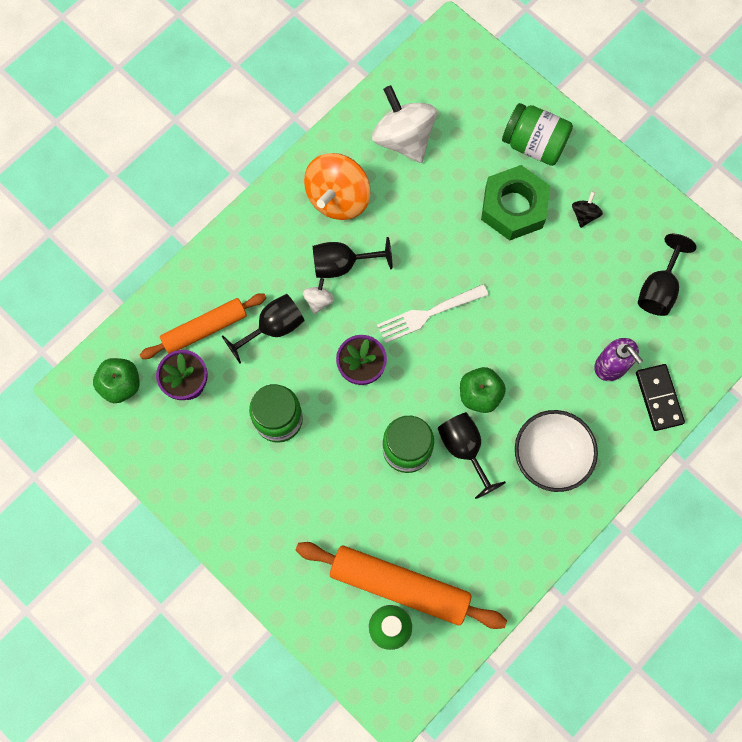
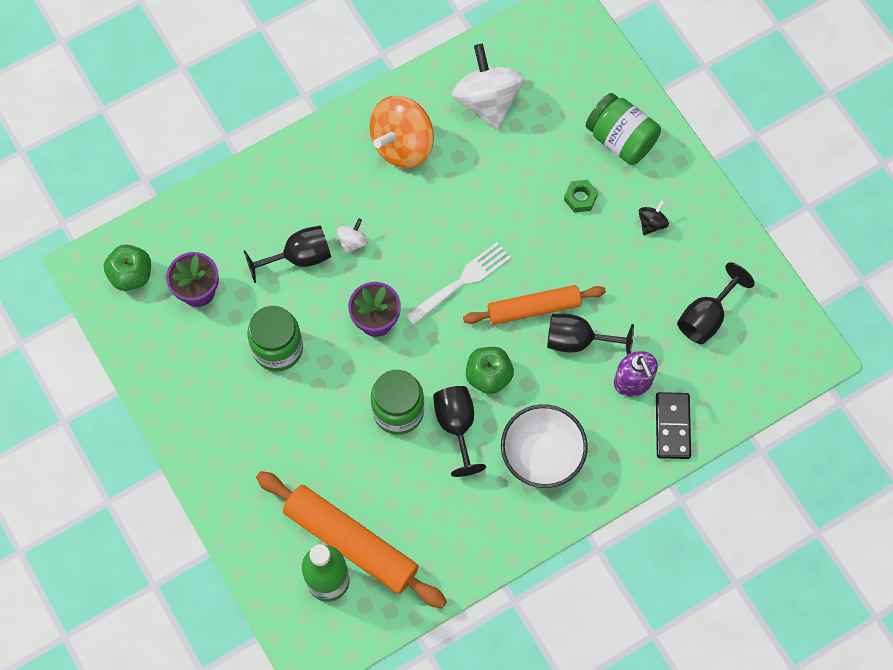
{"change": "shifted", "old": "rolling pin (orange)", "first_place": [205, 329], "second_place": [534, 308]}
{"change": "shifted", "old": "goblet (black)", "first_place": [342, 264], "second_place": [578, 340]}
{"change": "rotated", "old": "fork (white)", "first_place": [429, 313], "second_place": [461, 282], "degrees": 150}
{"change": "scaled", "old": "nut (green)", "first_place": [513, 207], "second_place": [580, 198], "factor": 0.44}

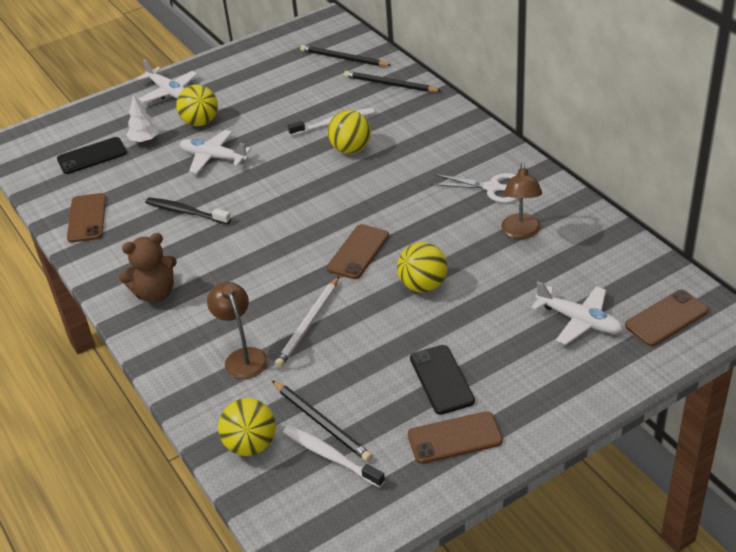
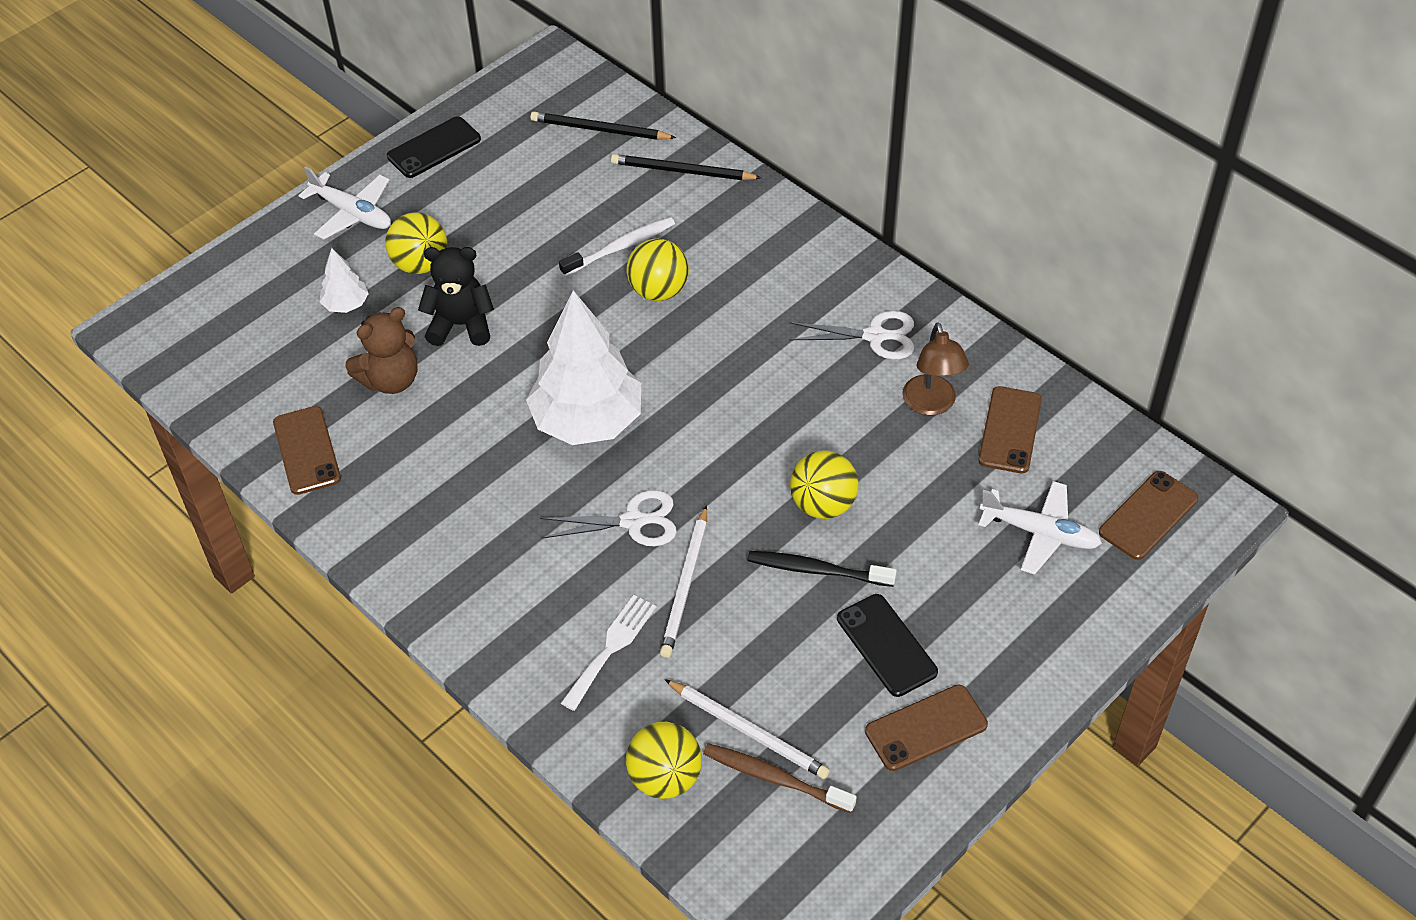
{"change": "shifted", "old": "phone (black)", "first_place": [92, 156], "second_place": [434, 148]}
{"change": "shifted", "old": "teddy bear (brown)", "first_place": [155, 293], "second_place": [391, 380]}
{"change": "shifted", "old": "toothbrush (black)", "first_place": [186, 212], "second_place": [817, 570]}
{"change": "swapped", "old": "plane (white)", "new": "teddy bear (black)", "first_place": [213, 157], "second_place": [461, 325]}
{"change": "swapped", "old": "lamp (brown)", "new": "fork (white)", "first_place": [243, 357], "second_place": [611, 648]}
{"change": "repainted", "old": "pencil (black)", "new": "pencil (white)", "first_place": [322, 423], "second_place": [749, 731]}
{"change": "repainted", "old": "toothbrush (white)", "new": "toothbrush (brown)", "first_place": [330, 456], "second_place": [775, 778]}
{"change": "shifted", "old": "phone (brown)", "first_place": [358, 252], "second_place": [1010, 430]}
{"change": "new", "new": "tree (white)", "second_place": [587, 421]}
{"change": "new", "new": "scissors (white)", "second_place": [634, 521]}

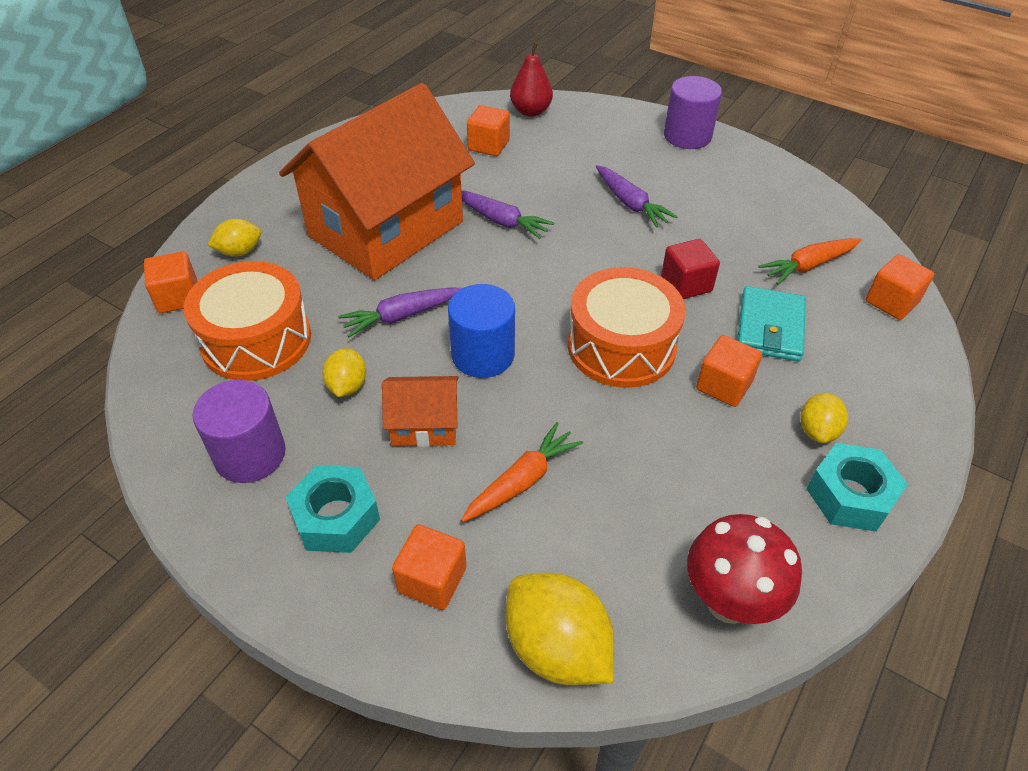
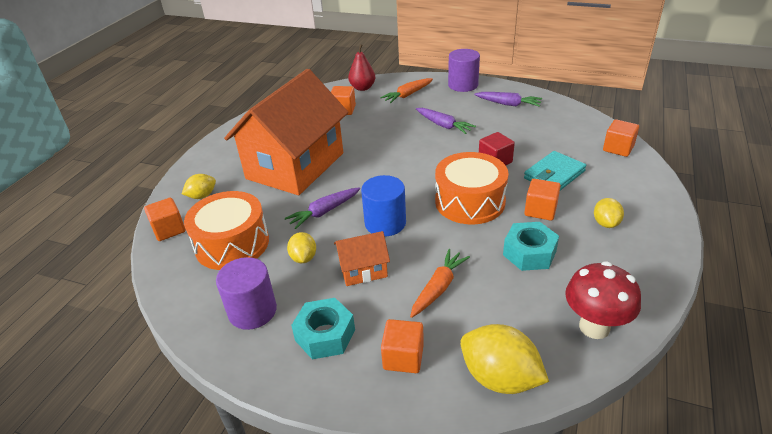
{"change": "shifted", "old": "carrot (purple)", "first_place": [501, 221], "second_place": [508, 104]}
{"change": "rotated", "old": "wallet (turquoise)", "first_place": [770, 327], "second_place": [554, 175], "degrees": 45}
{"change": "shifted", "old": "carrot (orange)", "first_place": [808, 266], "second_place": [408, 95]}
{"change": "shifted", "old": "nut (turquoise)", "first_place": [850, 495], "second_place": [529, 253]}

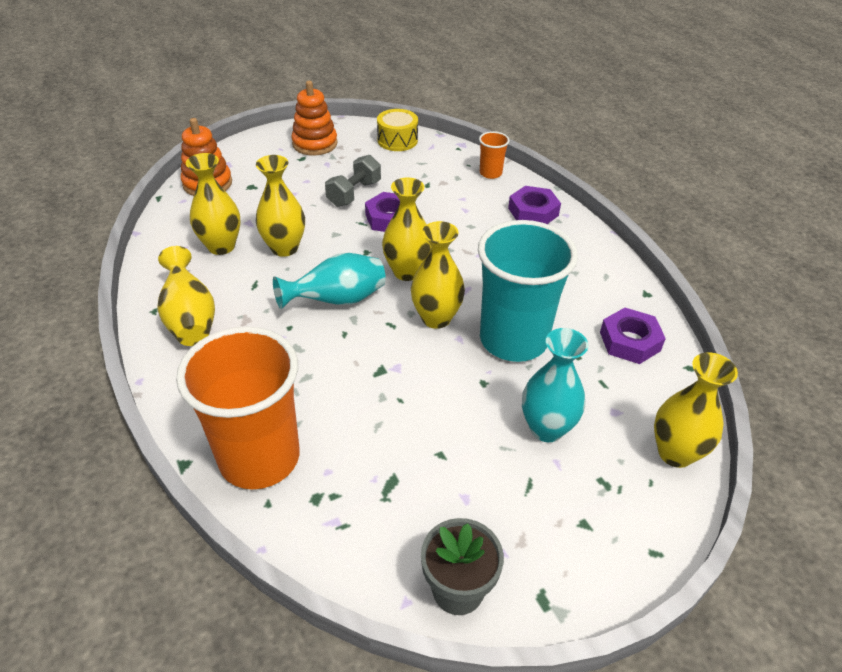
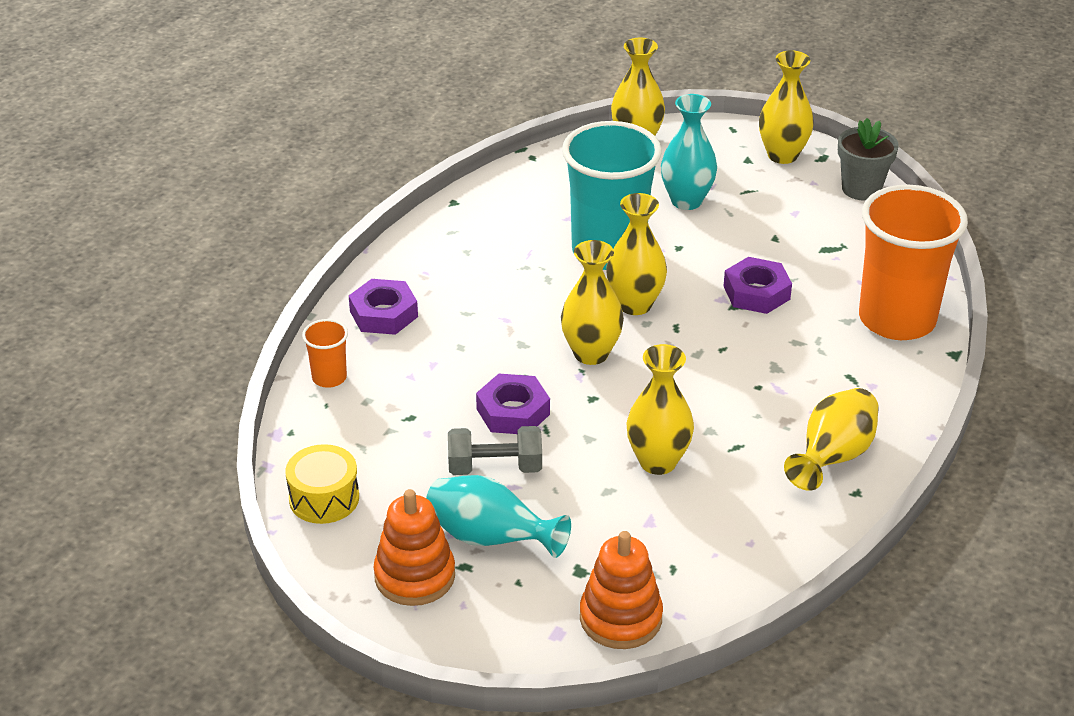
{"change": "shifted", "old": "vase (yellow)", "first_place": [221, 246], "second_place": [782, 155]}
{"change": "shifted", "old": "vase (turquoise)", "first_place": [337, 300], "second_place": [490, 539]}
{"change": "shifted", "old": "nut (purple)", "first_place": [630, 341], "second_place": [756, 292]}

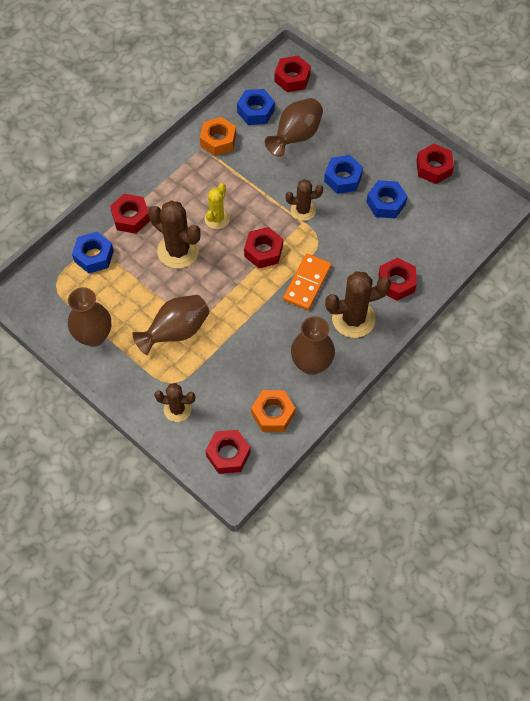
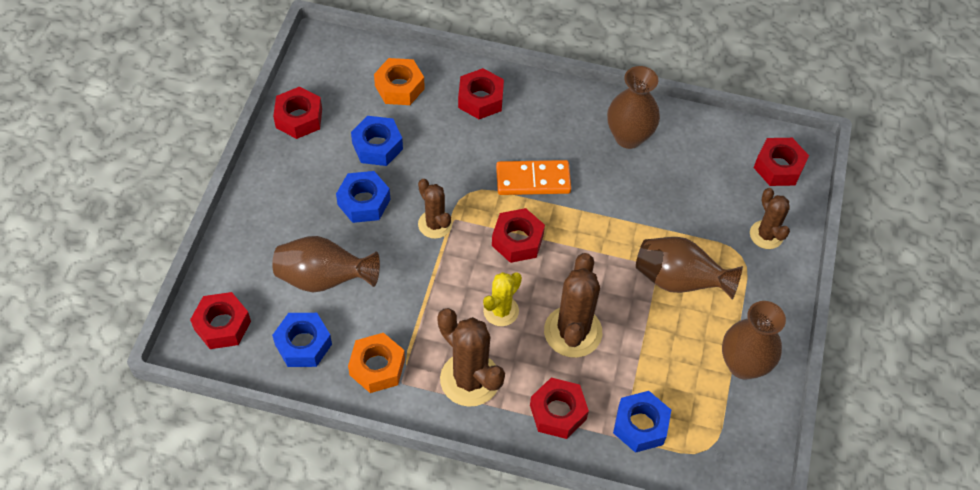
{"change": "rotated", "old": "cactus (yellow)", "first_place": [217, 219], "second_place": [501, 311], "degrees": -45}
{"change": "shifted", "old": "nut (orange)", "first_place": [273, 414], "second_place": [399, 87]}
{"change": "shifted", "old": "cactus (brown)", "first_place": [353, 319], "second_place": [470, 379]}

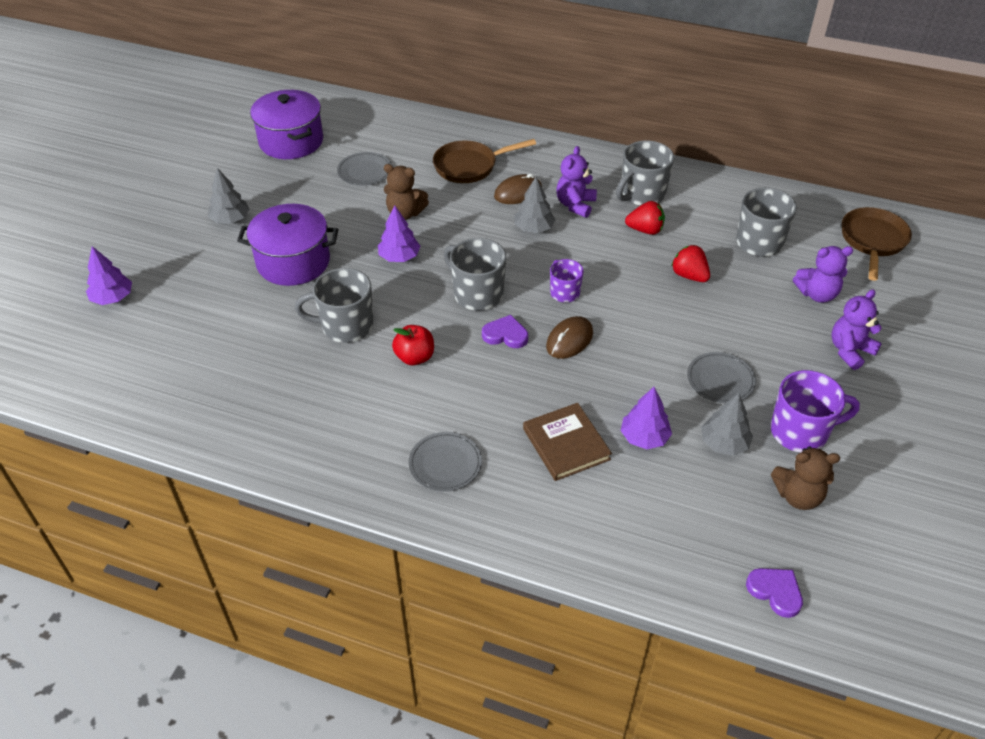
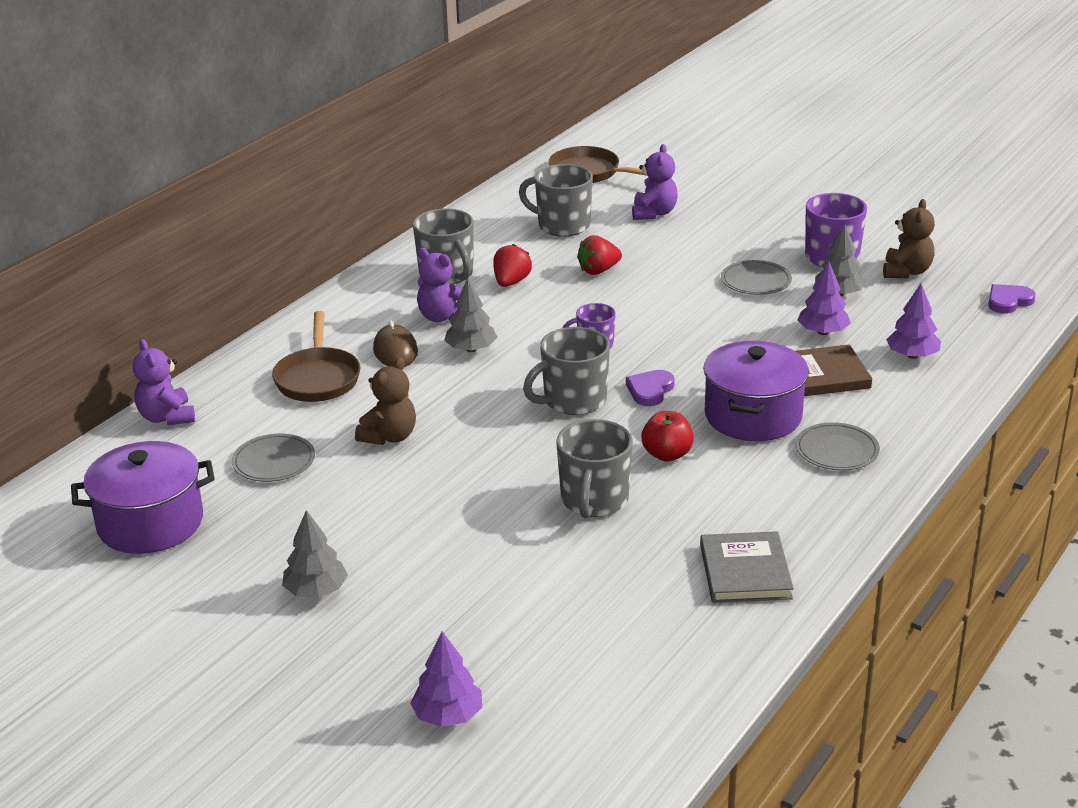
{"change": "shifted", "old": "pot (purple)", "first_place": [293, 262], "second_place": [753, 416]}
{"change": "shifted", "old": "tree (purple)", "first_place": [399, 257], "second_place": [912, 355]}
{"change": "gone", "old": "mouse (brown)", "first_place": [569, 340]}
{"change": "shifted", "old": "teddy bear (purple)", "first_place": [850, 351], "second_place": [167, 417]}
{"change": "new", "new": "book (grey)", "second_place": [745, 572]}

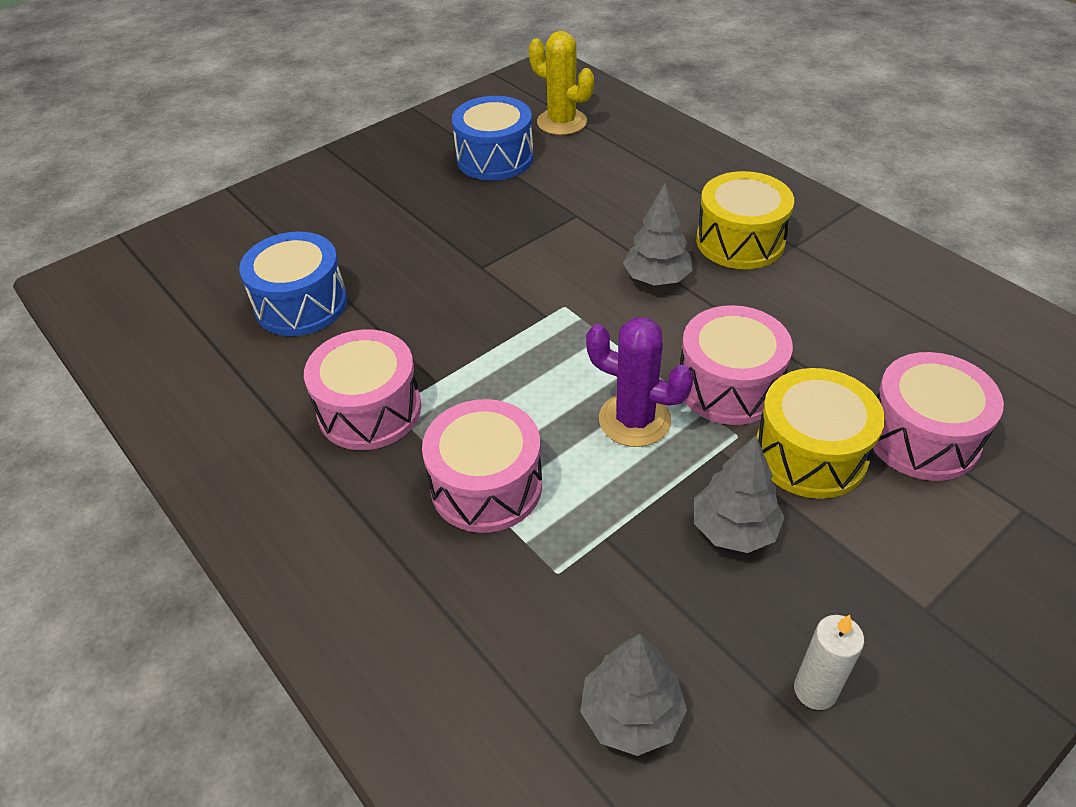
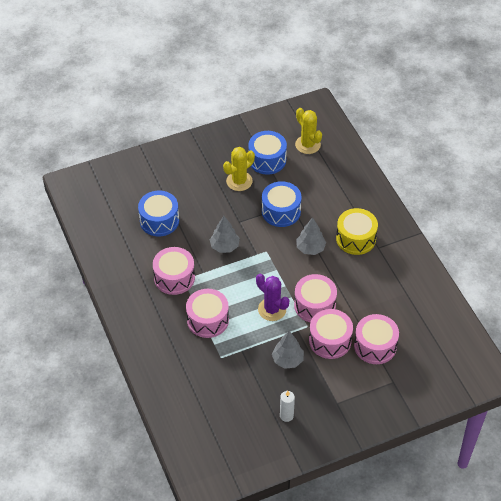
{"change": "shifted", "old": "tree (grey)", "first_place": [631, 715], "second_place": [224, 246]}
{"change": "repainted", "old": "drum (yellow)", "new": "drum (pink)", "first_place": [810, 453], "second_place": [330, 340]}
{"change": "new", "new": "cactus (yellow)", "second_place": [239, 181]}
{"change": "new", "new": "drum (blue)", "second_place": [281, 211]}

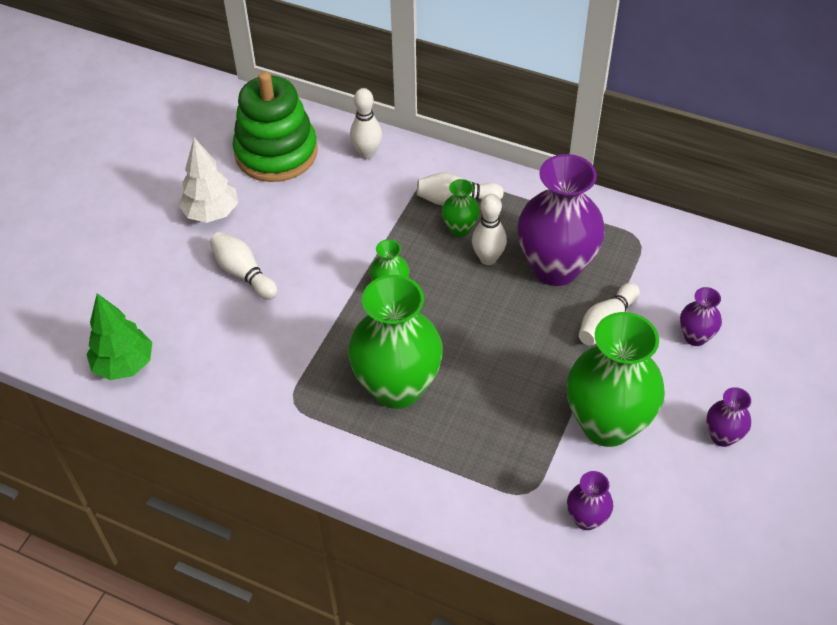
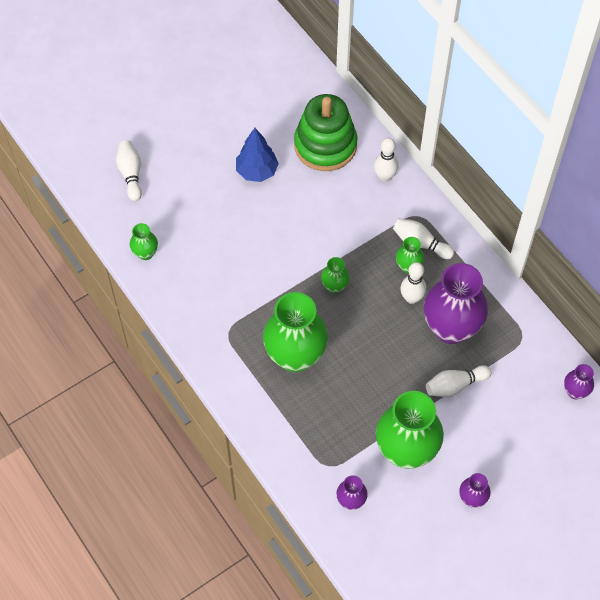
{"change": "swapped", "old": "tree (green)", "new": "vase (green)", "first_place": [124, 365], "second_place": [145, 253]}
{"change": "repainted", "old": "tree (white)", "new": "tree (blue)", "first_place": [211, 213], "second_place": [257, 171]}
{"change": "shifted", "old": "bowling pin (white)", "first_place": [243, 273], "second_place": [131, 174]}
{"change": "shifted", "old": "vase (purple)", "first_place": [695, 337], "second_place": [575, 392]}

